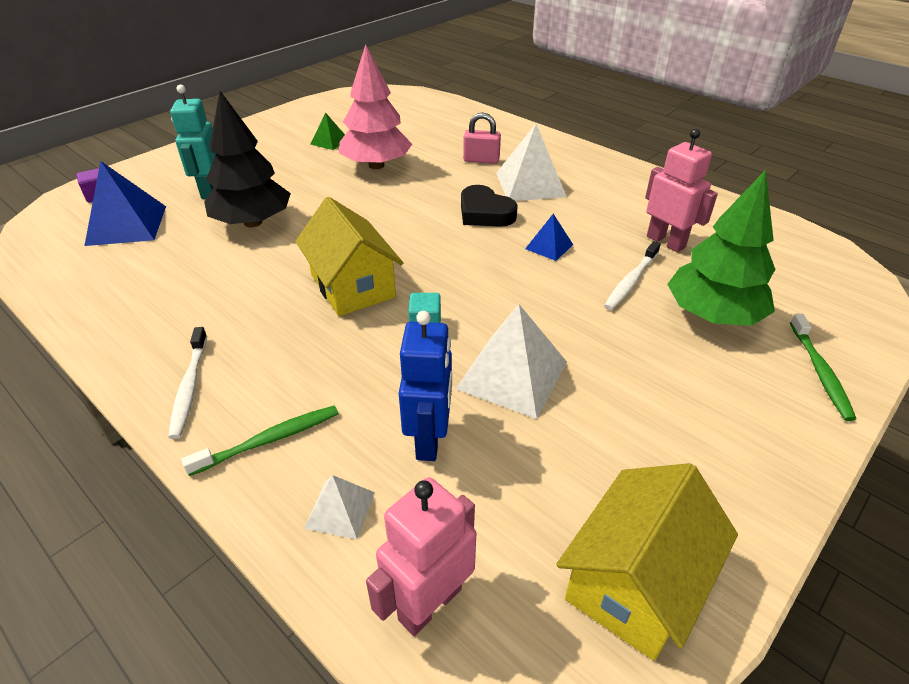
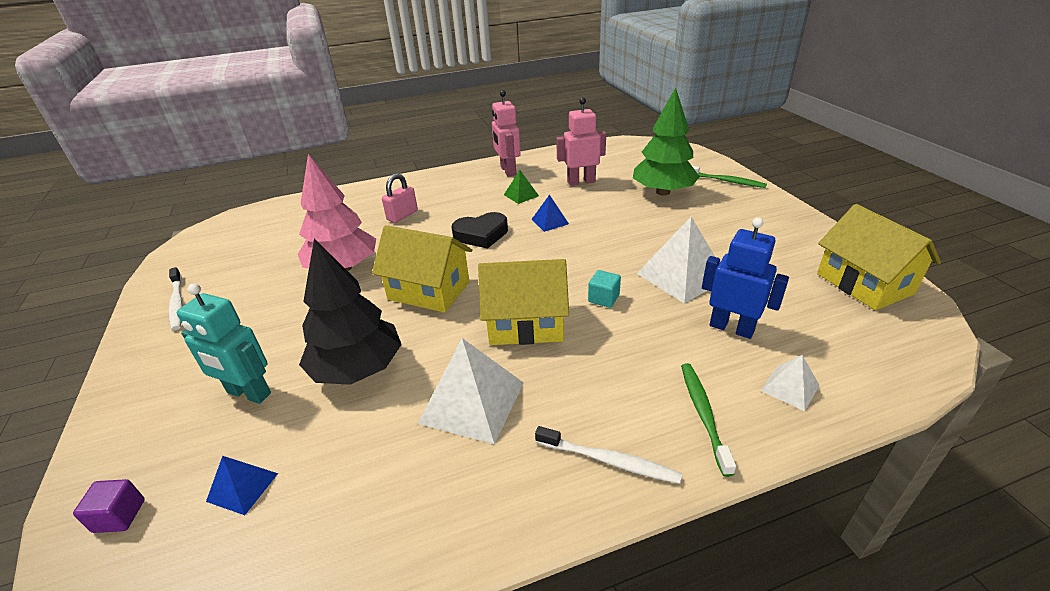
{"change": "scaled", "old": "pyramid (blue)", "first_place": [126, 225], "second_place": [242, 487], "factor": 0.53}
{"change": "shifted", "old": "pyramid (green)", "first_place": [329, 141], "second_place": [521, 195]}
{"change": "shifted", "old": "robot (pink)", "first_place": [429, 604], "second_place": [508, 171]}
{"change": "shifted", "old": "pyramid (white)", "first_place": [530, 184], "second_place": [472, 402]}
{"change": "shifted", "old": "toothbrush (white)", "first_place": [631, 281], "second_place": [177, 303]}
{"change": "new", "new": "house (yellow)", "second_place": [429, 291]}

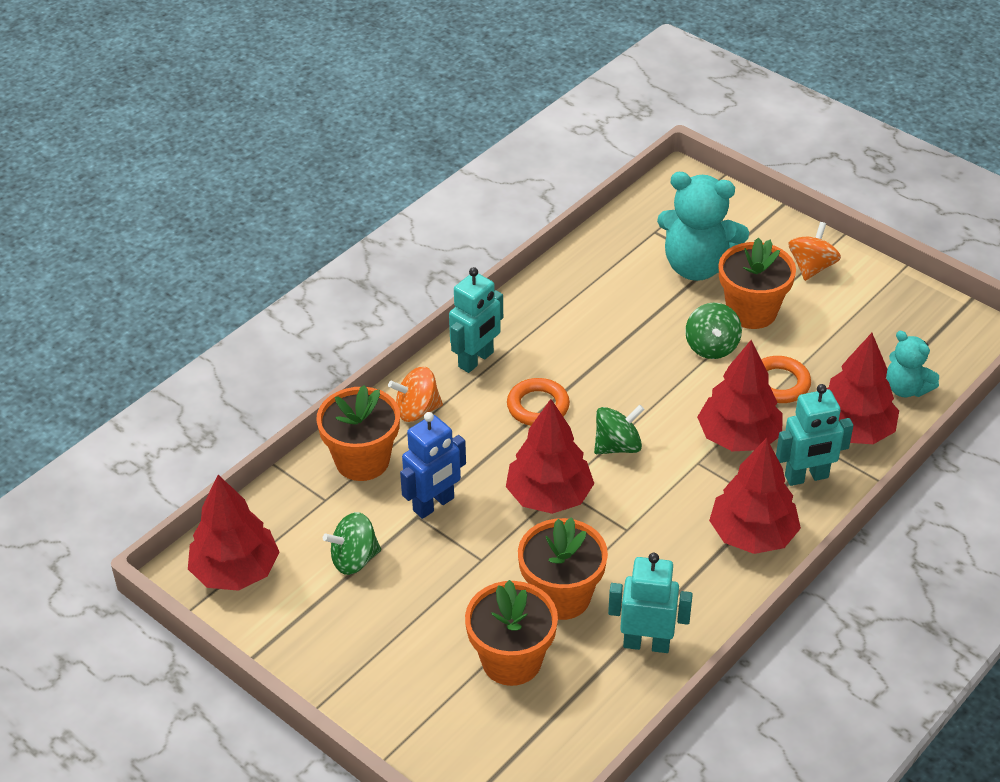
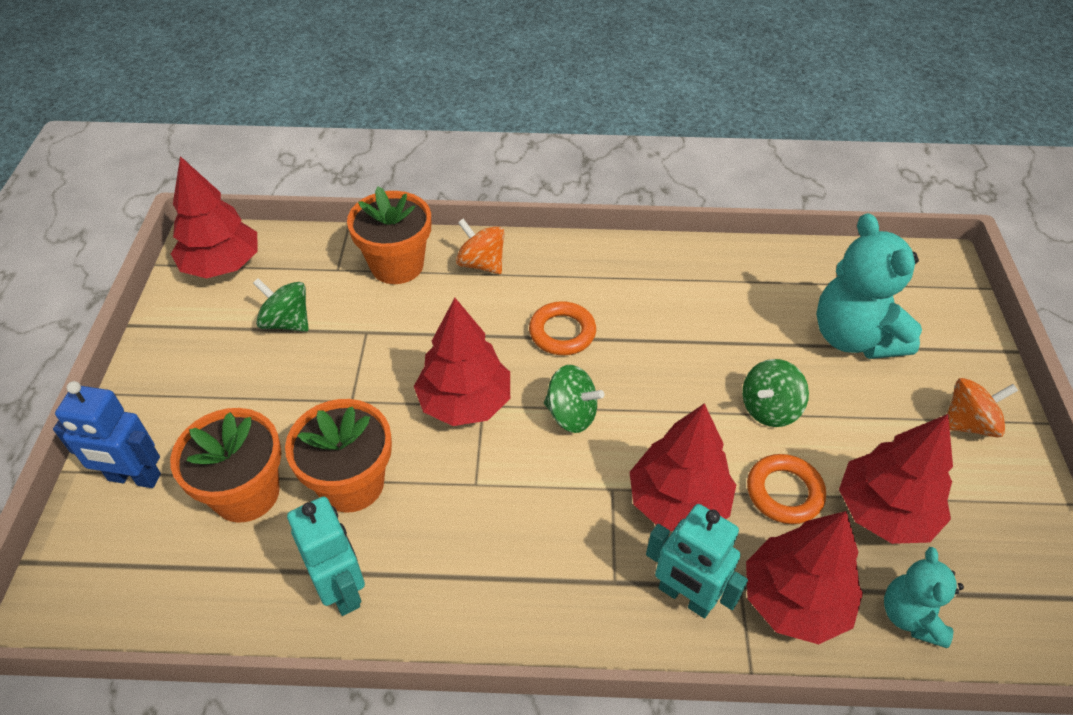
{"change": "shifted", "old": "robot (blue)", "first_place": [434, 504], "second_place": [134, 478]}
{"change": "gone", "old": "robot (turquoise)", "first_place": [476, 360]}
{"change": "shifted", "old": "tree (red)", "first_place": [752, 535], "second_place": [884, 511]}
{"change": "gone", "old": "flower pot (orange)", "first_place": [751, 311]}

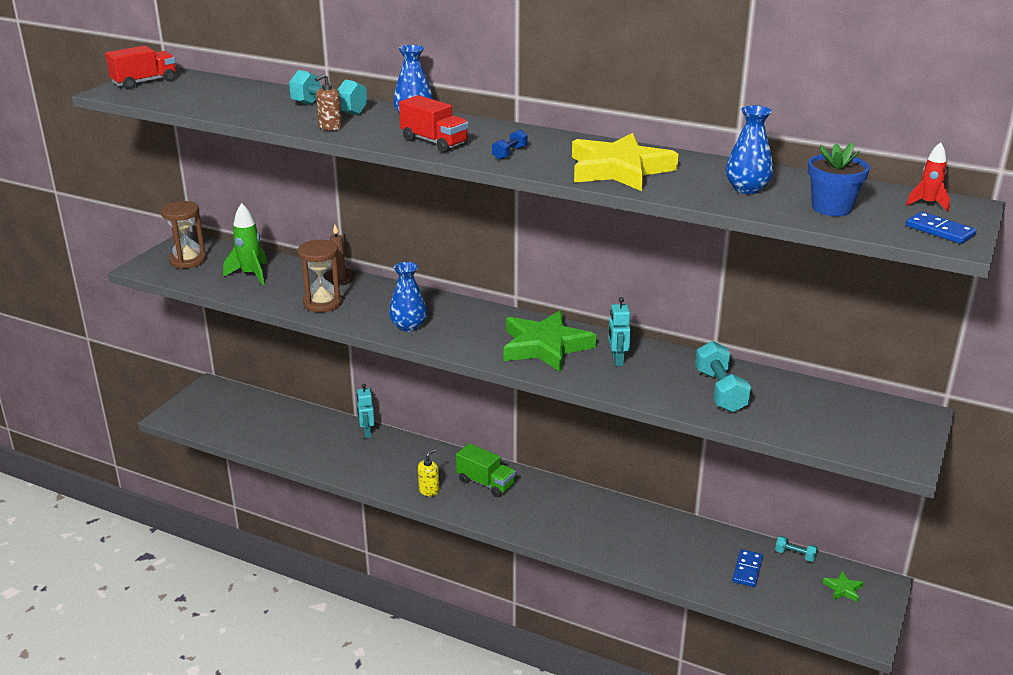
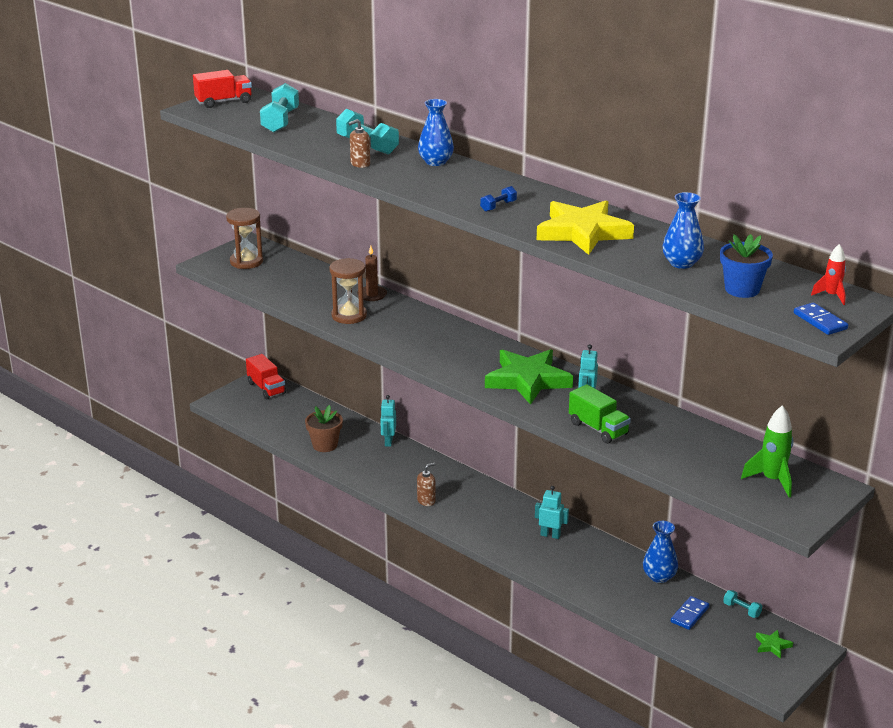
{"change": "shifted", "old": "rocket (green)", "first_place": [250, 275], "second_place": [772, 480]}
{"change": "shifted", "old": "vase (blue)", "first_place": [408, 326], "second_place": [659, 576]}
{"change": "shifted", "old": "truck (red)", "first_place": [434, 142], "second_place": [266, 388]}
{"change": "repainted", "old": "soap dispenser (yellow)", "new": "soap dispenser (brown)", "first_place": [429, 490], "second_place": [426, 501]}
{"change": "shifted", "old": "truck (green)", "first_place": [485, 483], "second_place": [598, 429]}
{"change": "shifted", "old": "dumbbell (turquoise)", "first_place": [720, 391], "second_place": [280, 121]}
{"change": "new", "new": "flower pot (brown)", "second_place": [325, 445]}
{"change": "new", "new": "robot (turquoise)", "second_place": [550, 535]}

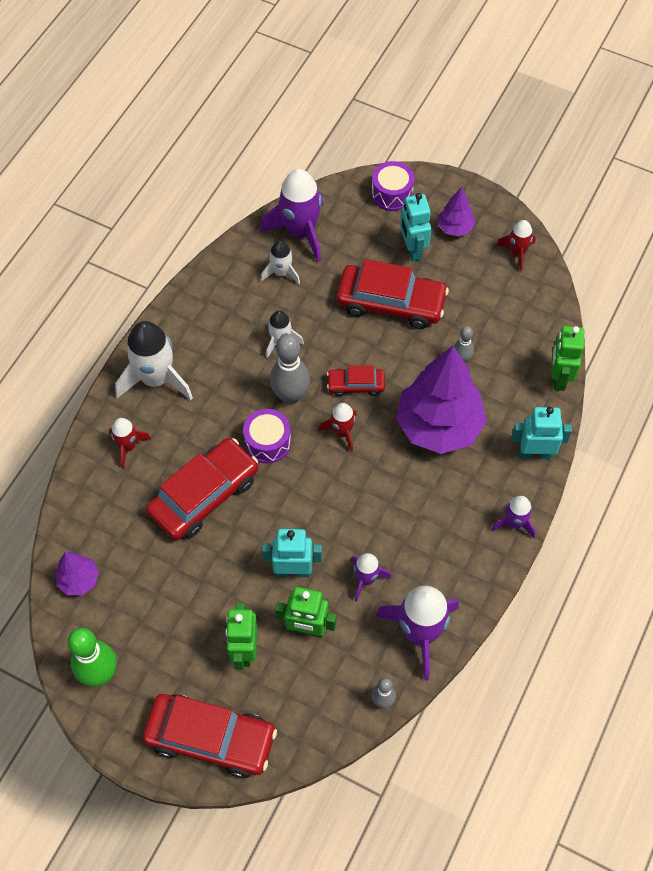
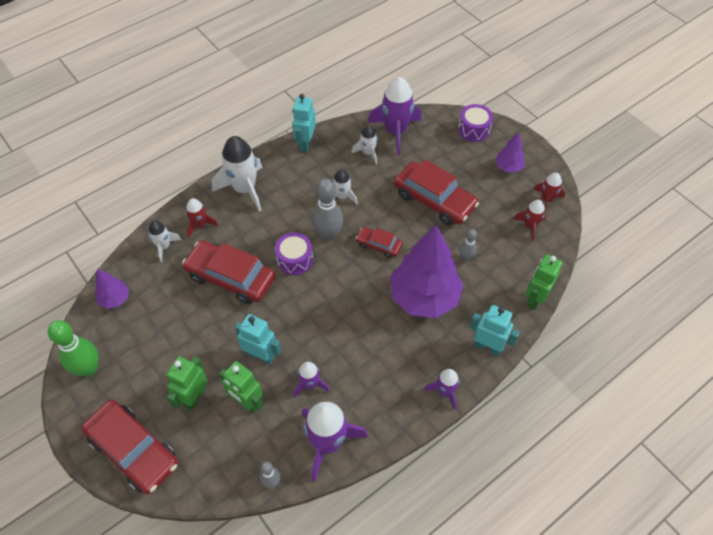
{"change": "rotated", "old": "car (red)", "first_place": [204, 495], "second_place": [231, 277], "degrees": -135}
{"change": "shifted", "old": "rocket (red)", "first_place": [342, 432], "second_place": [530, 226]}
{"change": "shifted", "old": "robot (turquoise)", "first_place": [412, 249], "second_place": [305, 143]}
{"change": "new", "new": "rocket (white)", "second_place": [164, 246]}

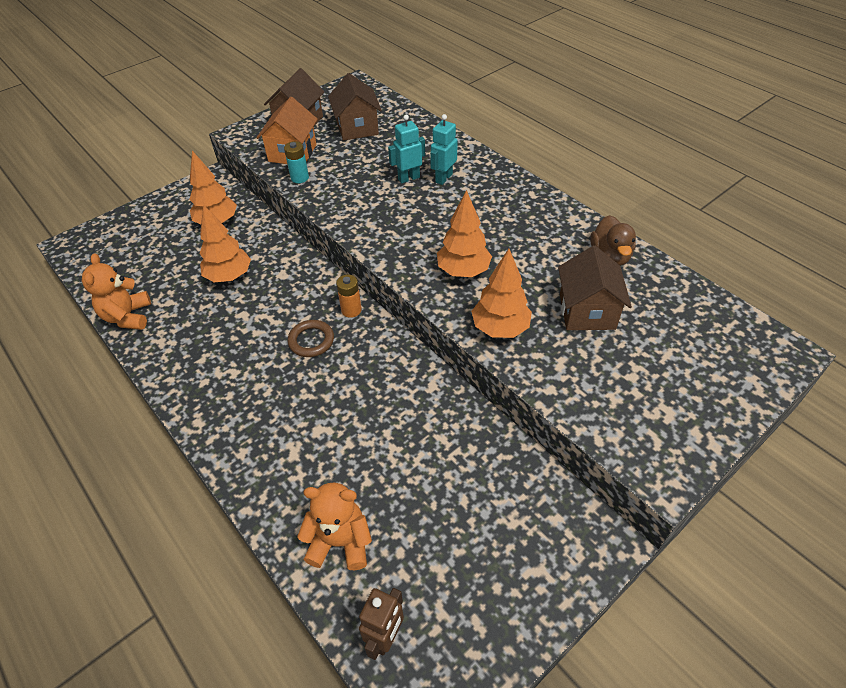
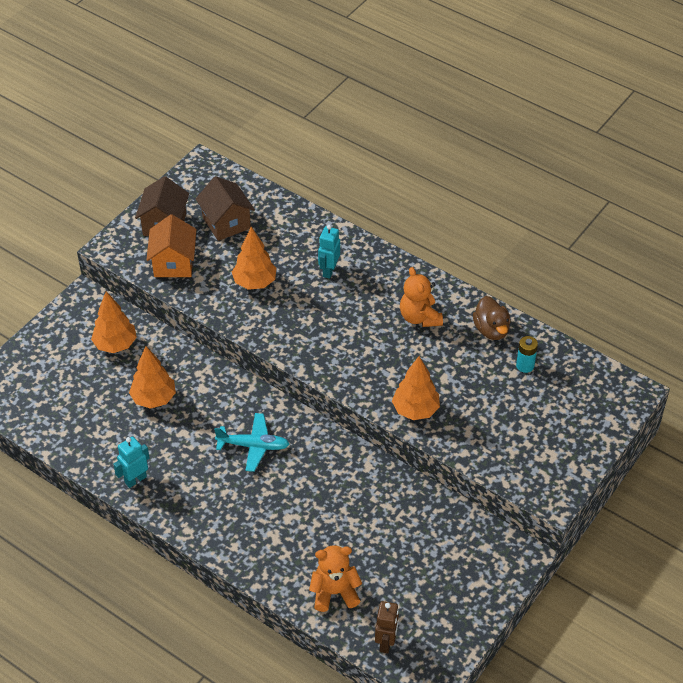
{"change": "shifted", "old": "teddy bear (orange)", "first_place": [128, 316], "second_place": [420, 317]}
{"change": "shifted", "old": "battery (turquoise)", "first_place": [299, 178], "second_place": [525, 365]}
{"change": "swapped", "old": "ring (brown)", "new": "plane (turquoise)", "first_place": [311, 341], "second_place": [254, 446]}
{"change": "gone", "old": "battery (orange)", "first_place": [351, 310]}
{"change": "shifted", "old": "robot (turquoise)", "first_place": [408, 178], "second_place": [135, 479]}
{"change": "shifted", "old": "tree (orange)", "first_place": [463, 271], "second_place": [254, 282]}
{"change": "gone", "old": "house (brown)", "first_place": [587, 311]}

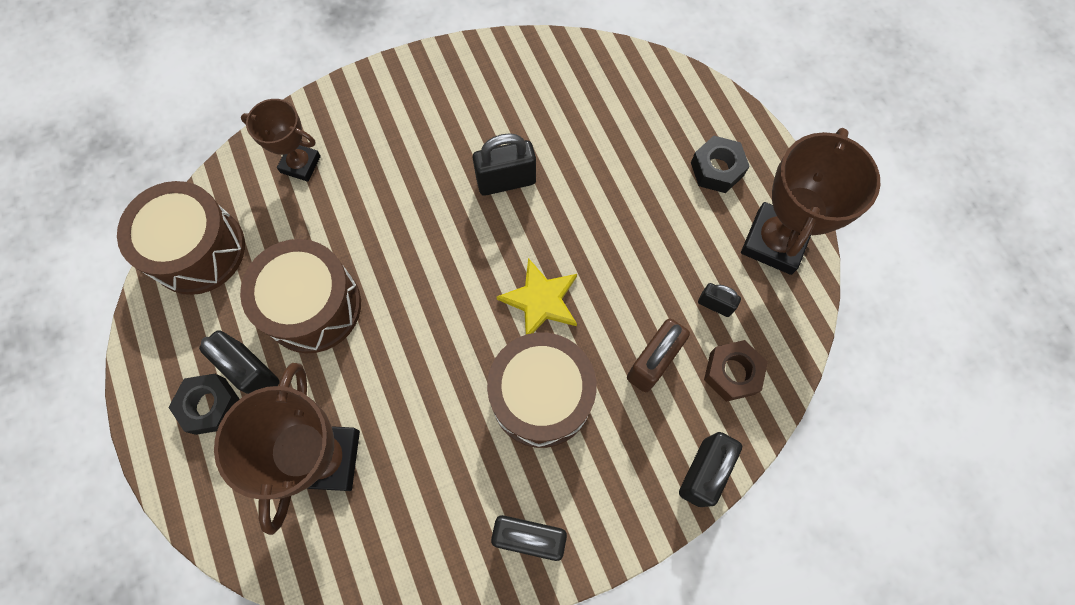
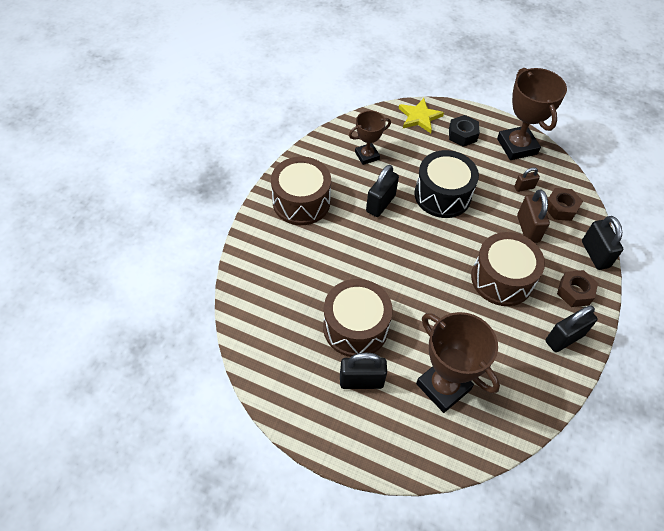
{"change": "shifted", "old": "drum (brown)", "first_place": [198, 250], "second_place": [301, 202]}
{"change": "gone", "old": "nut (black)", "first_place": [210, 406]}
{"change": "shifted", "old": "trophy (brown)", "first_place": [300, 164], "second_place": [367, 156]}
{"change": "shifted", "old": "star (yellow)", "first_place": [541, 300], "second_place": [419, 117]}
{"change": "repainted", "old": "padlock (black)", "new": "padlock (brown)", "first_place": [715, 305], "second_place": [524, 187]}
{"change": "new", "new": "drum (black)", "second_place": [442, 195]}
{"change": "new", "new": "nut (brown)", "second_place": [574, 292]}

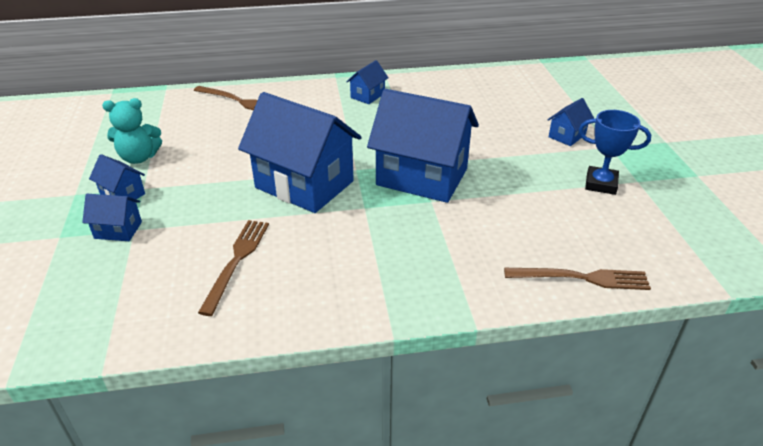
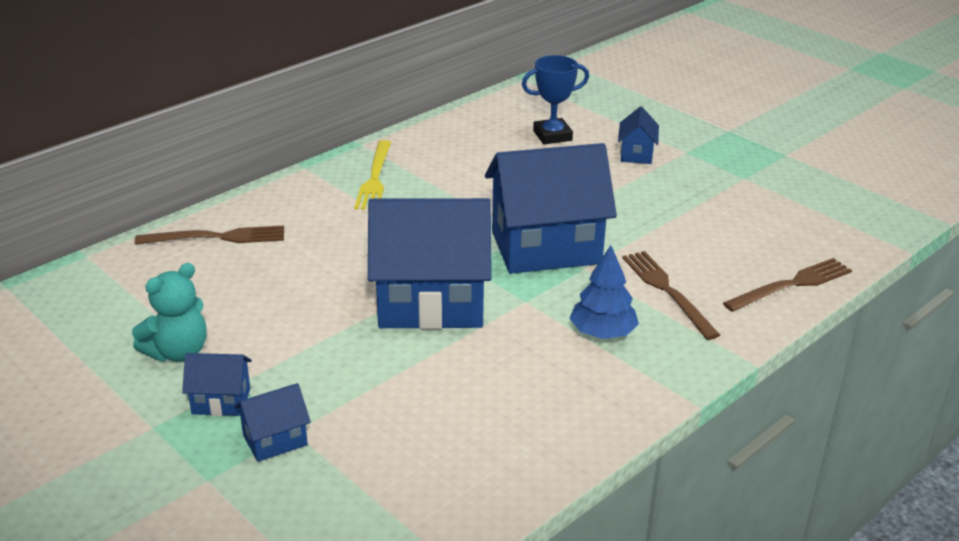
{"change": "shifted", "old": "fork (brown)", "first_place": [236, 262], "second_place": [667, 291]}
{"change": "swapped", "old": "house (blue)", "new": "fork (yellow)", "first_place": [367, 95], "second_place": [375, 178]}
{"change": "shifted", "old": "trophy (blue)", "first_place": [601, 184], "second_place": [552, 136]}
{"change": "new", "new": "tree (blue)", "second_place": [602, 333]}

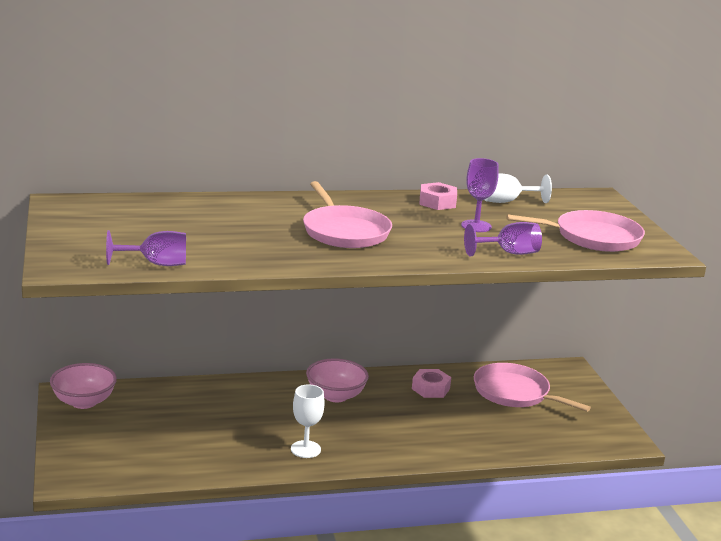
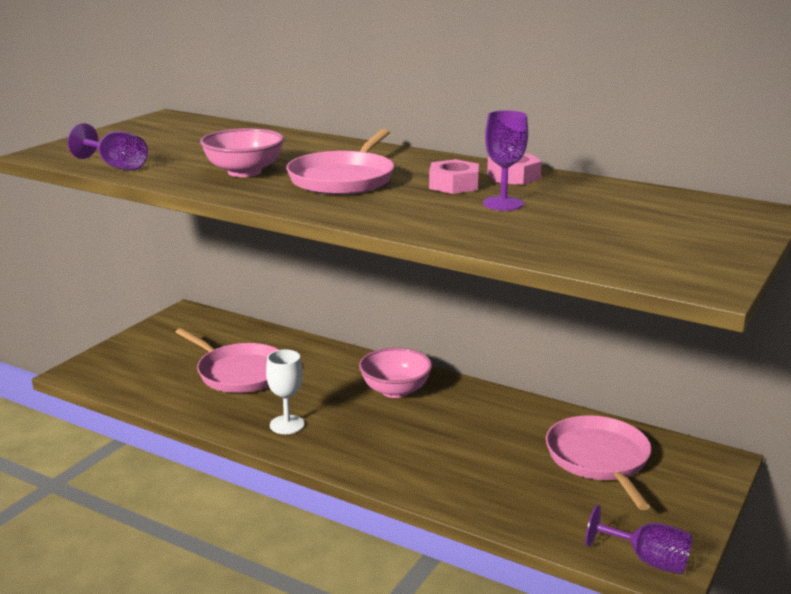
{"change": "shifted", "old": "bowl (pink)", "first_place": [84, 402], "second_place": [244, 172]}
{"change": "shifted", "old": "nut (pink)", "first_place": [430, 389], "second_place": [454, 185]}
{"change": "shifted", "old": "goblet (purple)", "first_place": [509, 253], "second_place": [647, 560]}
{"change": "gone", "old": "goblet (white)", "first_place": [507, 201]}
{"change": "shifted", "old": "pan (pink)", "first_place": [593, 237], "second_place": [239, 372]}

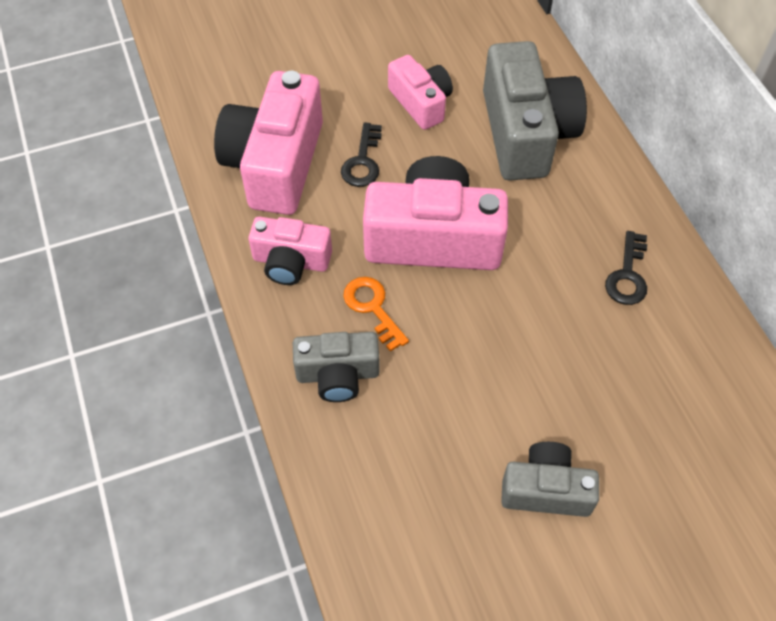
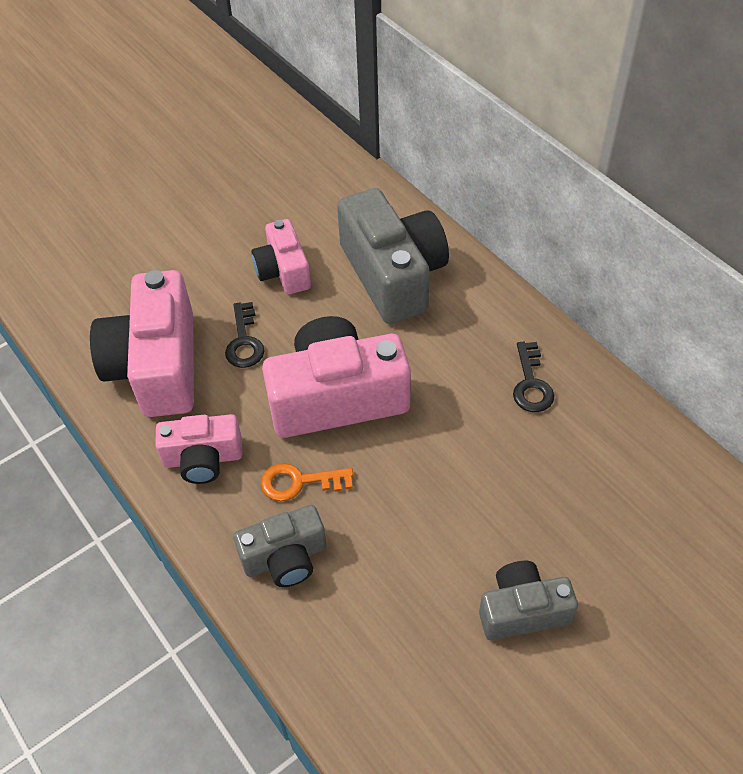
{"change": "rotated", "old": "key (orange)", "first_place": [373, 308], "second_place": [300, 482], "degrees": -45}
{"change": "rotated", "old": "camera (pink)", "first_place": [421, 103], "second_place": [283, 271], "degrees": -150}

